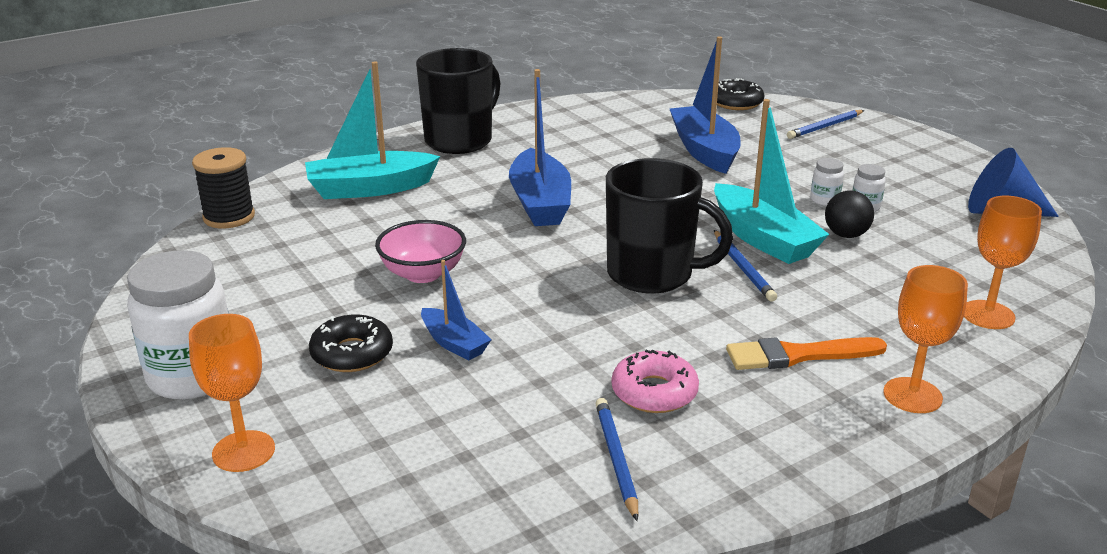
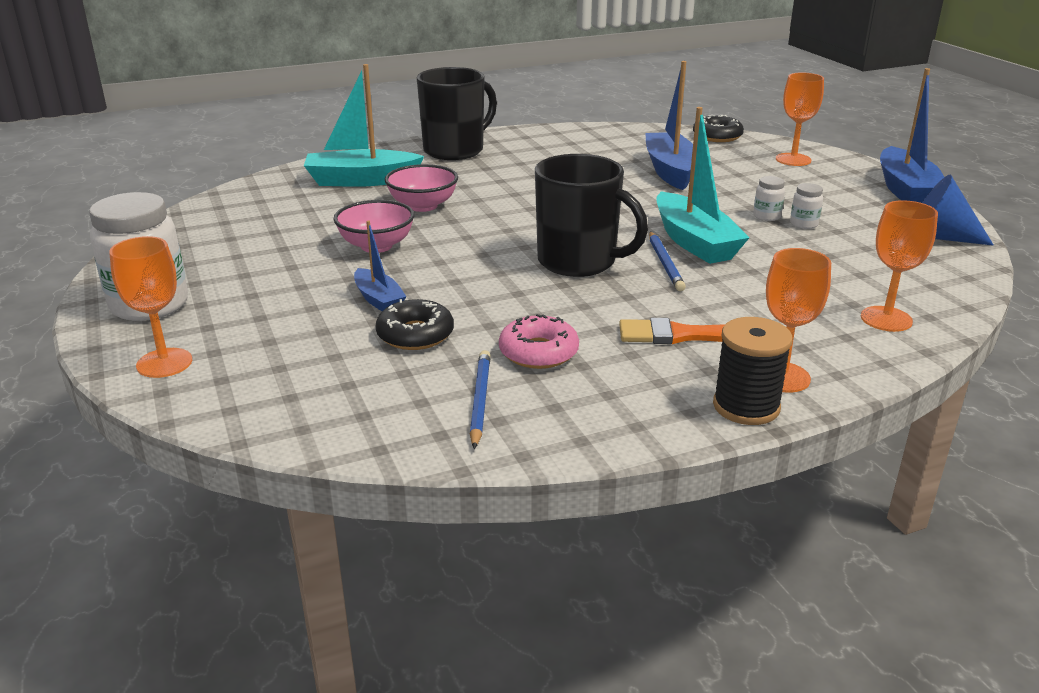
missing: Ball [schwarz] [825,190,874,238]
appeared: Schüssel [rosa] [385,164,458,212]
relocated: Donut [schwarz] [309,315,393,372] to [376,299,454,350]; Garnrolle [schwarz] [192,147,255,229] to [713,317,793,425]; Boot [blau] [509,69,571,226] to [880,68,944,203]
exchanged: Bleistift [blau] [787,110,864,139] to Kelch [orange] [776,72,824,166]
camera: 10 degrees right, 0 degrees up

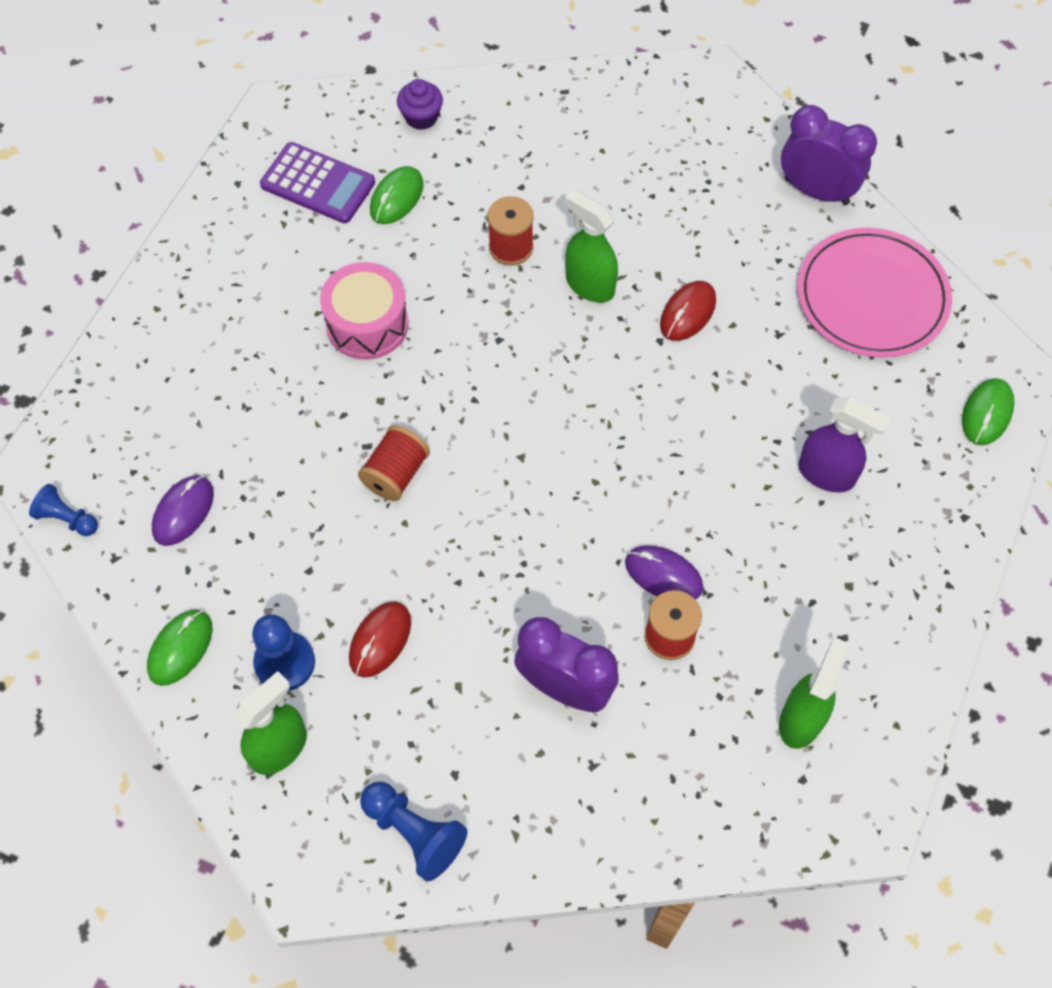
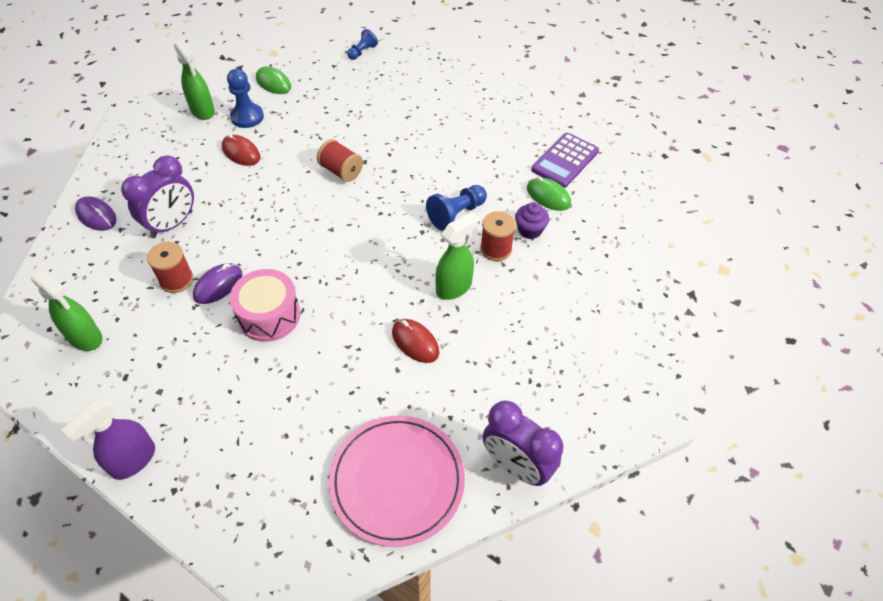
missing: Computermaus [grün] [962,378,1015,445]
relocated: Sprühflasche [lila] [798,397,890,493] to [62,399,155,480]; Computermaus [lila] [152,475,214,546] to [75,196,116,231]; Trommel [rosa] [320,262,409,360] to [230,269,300,342]; Bauer [blau] [360,782,467,882] to [426,185,487,231]; Muffin [lila] [397,79,443,130] to [515,202,549,239]
spun: Wecker [lila] [781,105,877,205] = [482,400,564,486] 90 degrees clockwise
camera: 100 degrees right, 10 degrees down

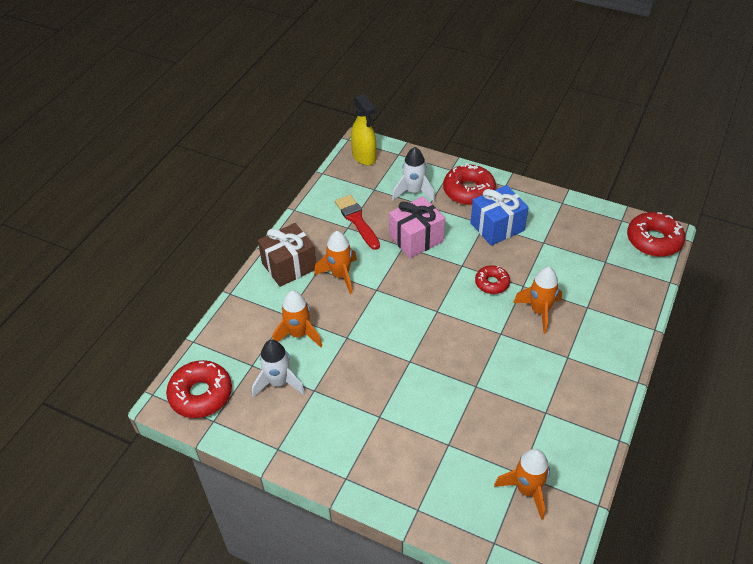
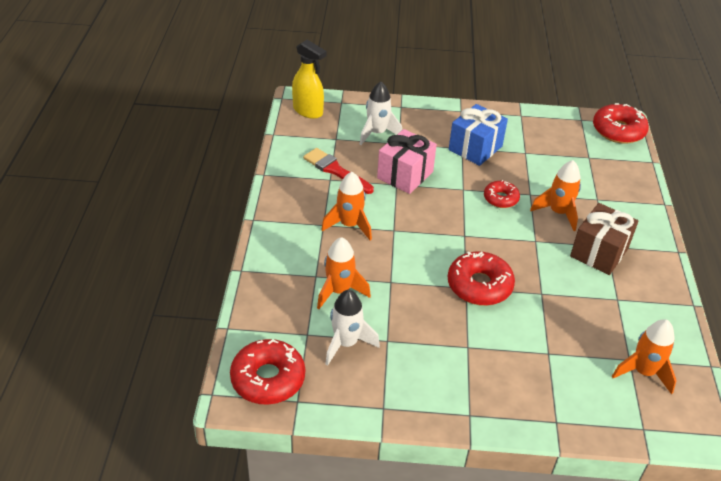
relocated: Donut [rot] [443,163,496,205] to [448,251,515,306]; Geschenk [braun] [258,223,316,287] to [570,203,639,275]
camera: 25 degrees left, 5 degrees down

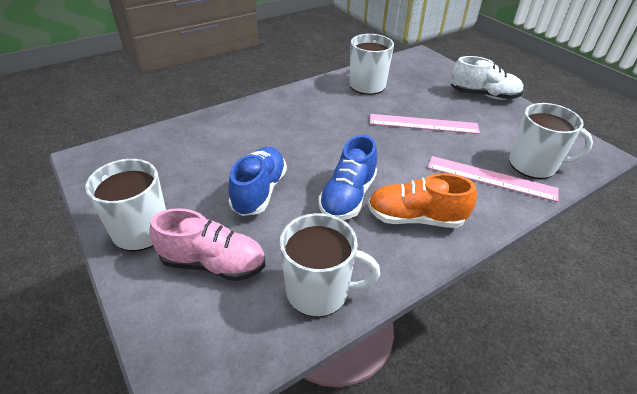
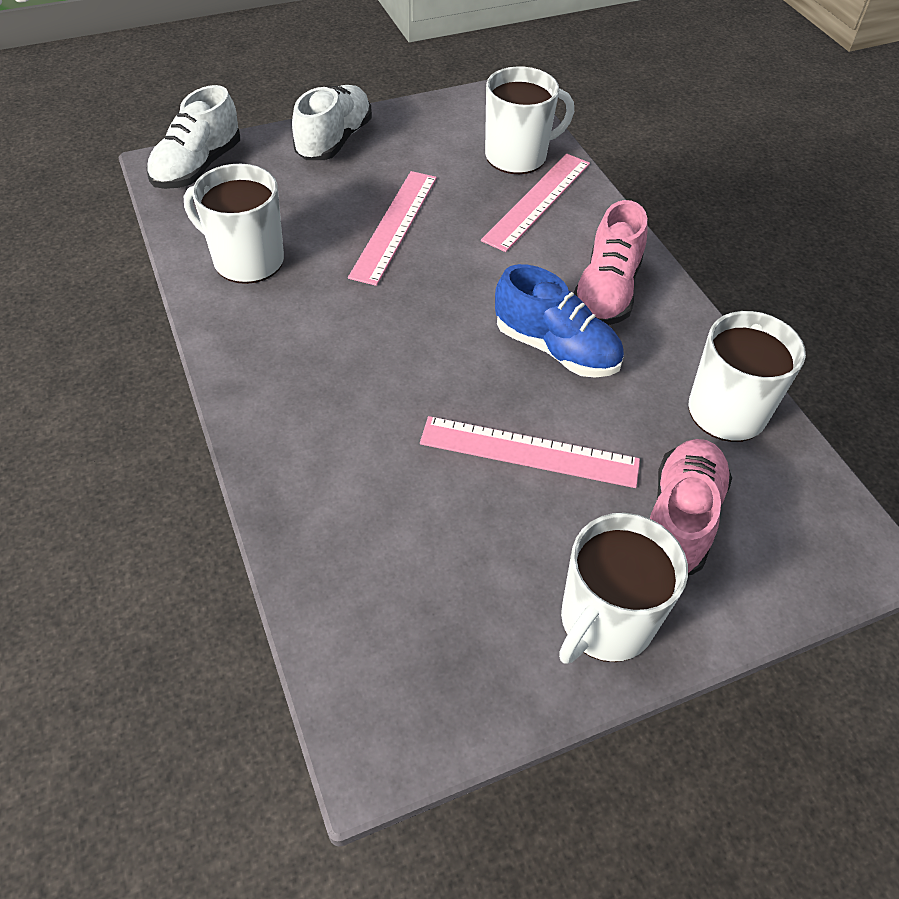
appeared: Schuh [weiß] [147,85,240,189]
exchanged: Schuh [blau] [229,147,287,216] to Lineal [rosa] [420,416,640,488]
colour: Schuh [orange] [368,173,477,228] to Schuh [rosa] [574,200,648,325]
spun: Tasse [weiß] [509,103,593,179] = [485,66,574,174] 45 degrees clockwise
camera: 80 degrees left, 10 degrees up

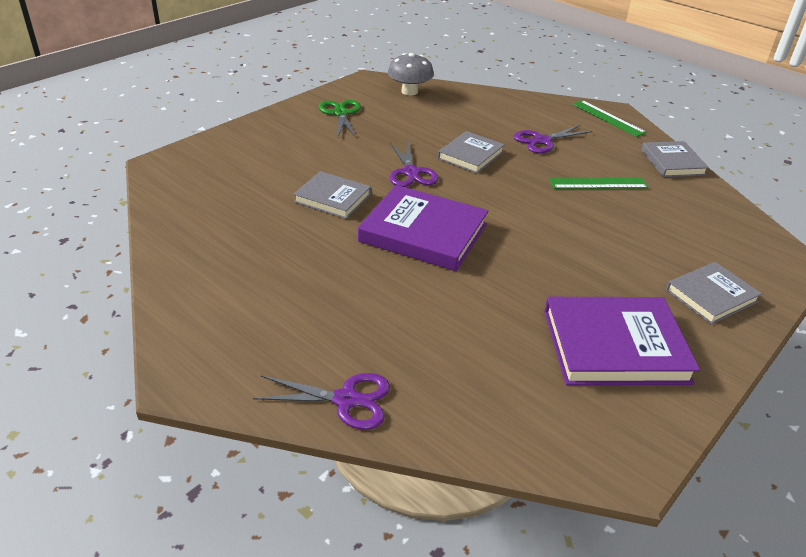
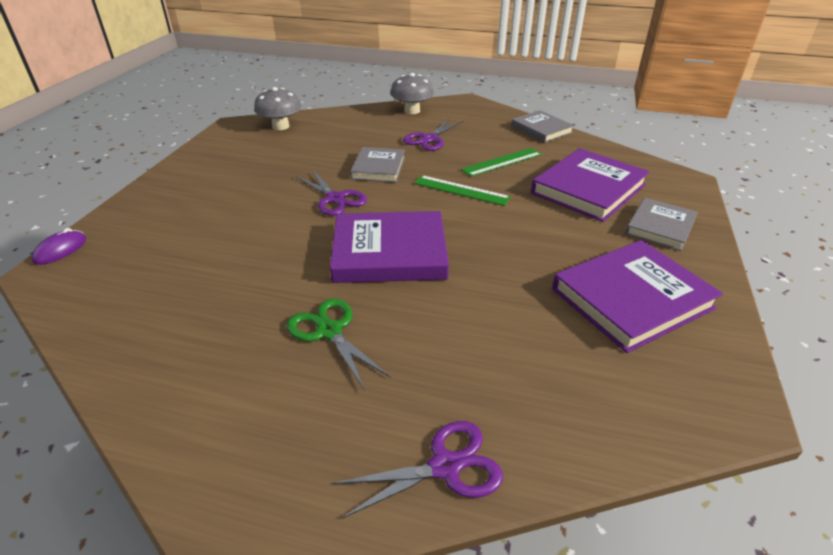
missing: Buch [grau] [293,171,371,219]
appeared: Computermaus [lila] [32,228,86,265]; Pilz [grau] [390,73,434,114]; Buch [lila] [531,148,650,222]
relocated: Schere [grün] [319,100,361,137] to [287,298,391,391]; Lineal [grün] [572,100,647,137] to [414,175,511,206]
camera: 25 degrees left, 0 degrees up

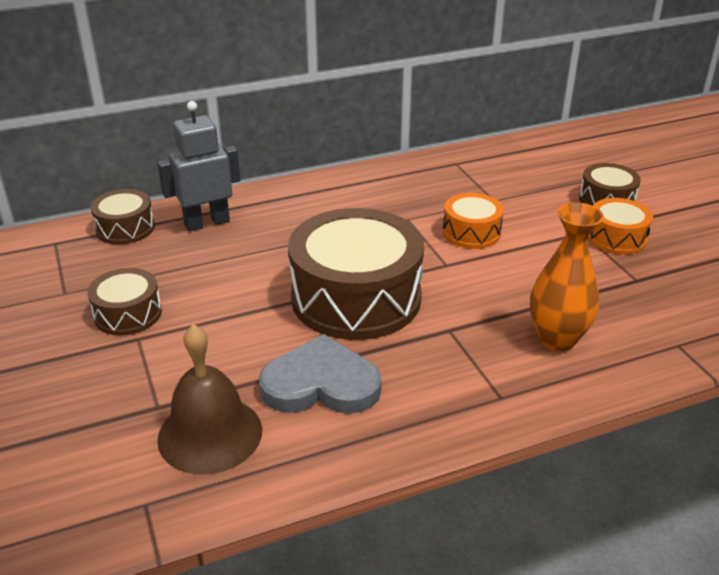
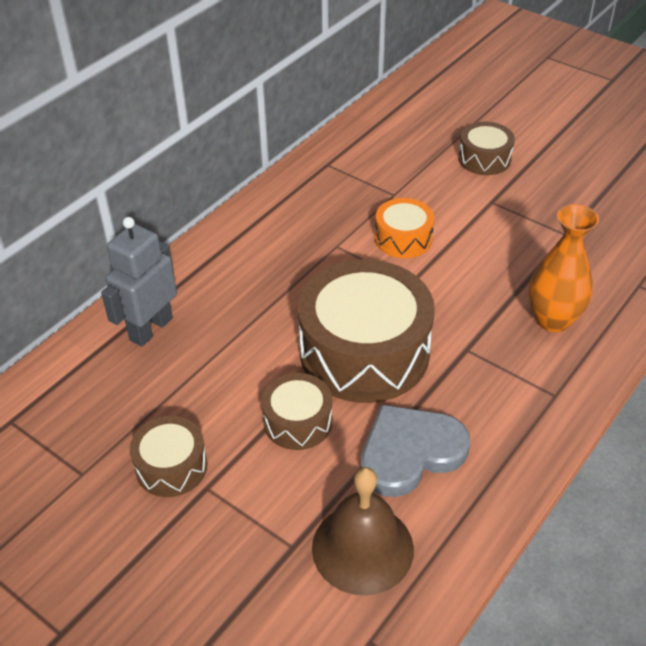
missing: Trommel [orange] [587,198,653,255]
relocated: Trommel [braun] [90,189,155,244] to [261,373,332,450]
camera: 30 degrees left, 10 degrees up

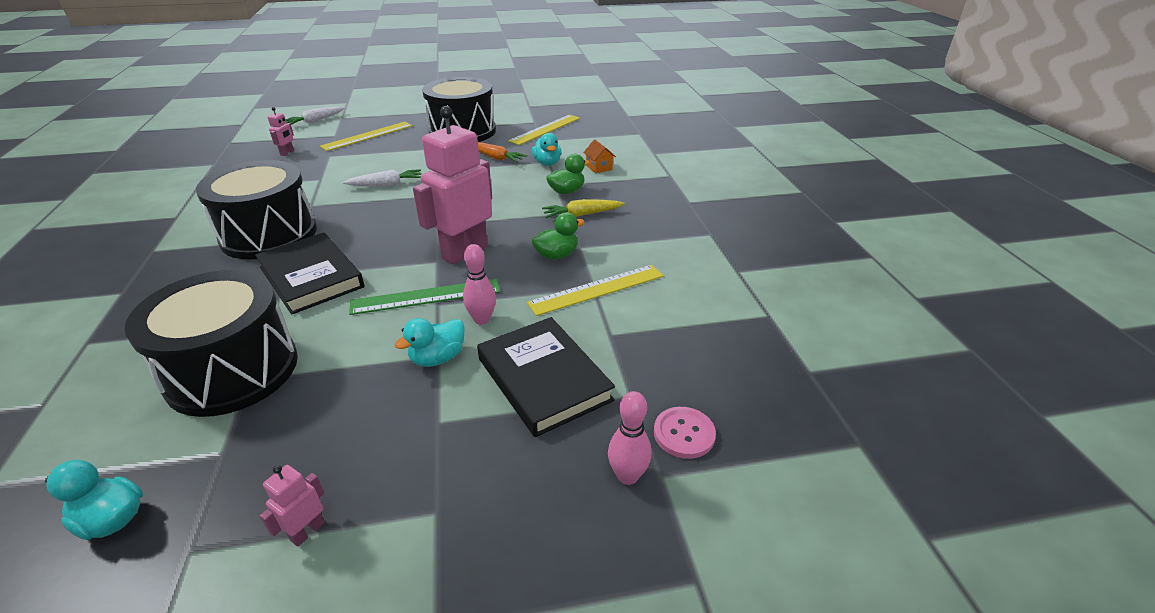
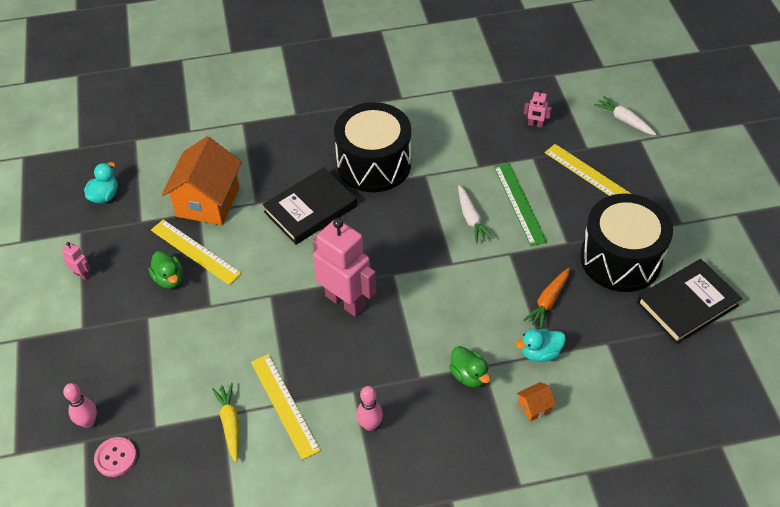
missing: Ente [türkis] [394,318,465,367]
relocated: Ente [grün] [531,212,585,260] to [149,251,183,289]; Lineal [gelb] [508,115,580,145] to [151,219,242,285]; Karotte [gelb] [542,199,625,218] to [212,383,239,462]; Bowlingkegel [rosa] [463,244,496,325] to [356,386,383,431]; Lineal [grün] [349,279,500,315] to [494,163,547,246]; Buch [schwarz] [477,317,615,437] to [637,259,742,344]
exchanged: Trommel [schwarz] [124,270,298,417] to Haus [orange] [162,136,242,225]
camera: 90 degrees right, 15 degrees up

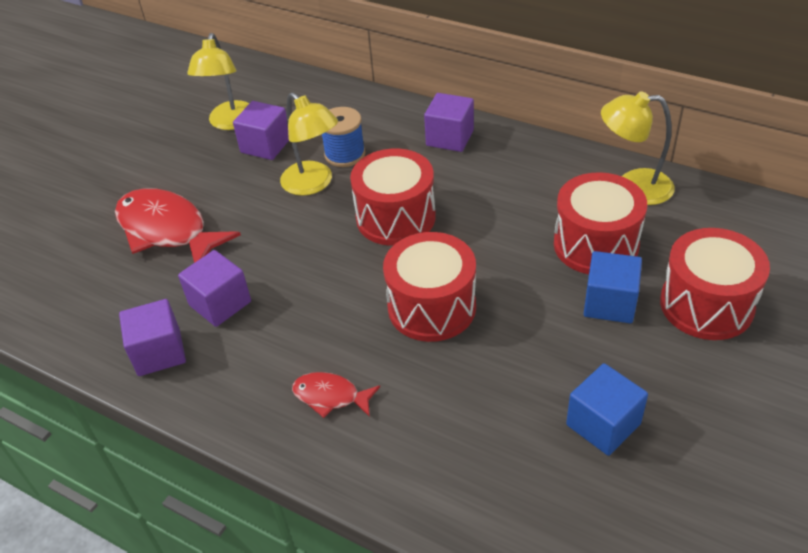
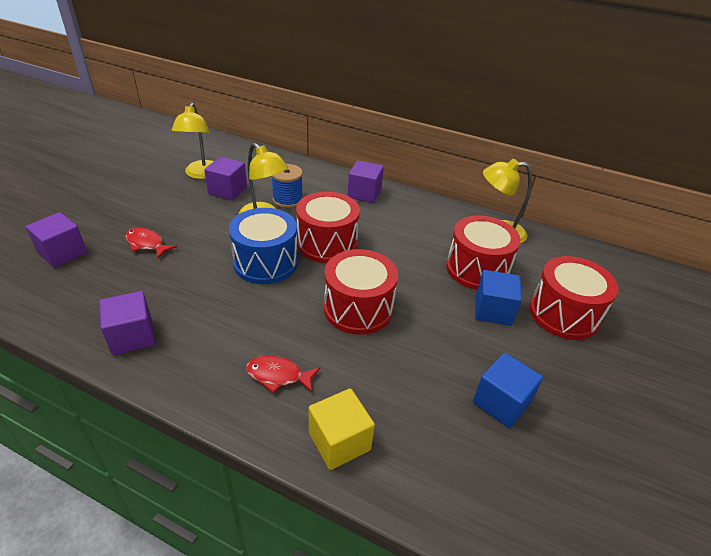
appeared: Trommel [blau] [229,208,298,284]; Kubus [gelb] [309,388,375,470]
relocated: Kubus [lila] [178,250,251,327] to [26,212,87,268]
size: Fisch [rot] [115,188,241,263] = [126,228,177,259] x0.51
camera: 10 degrees left, 5 degrees down

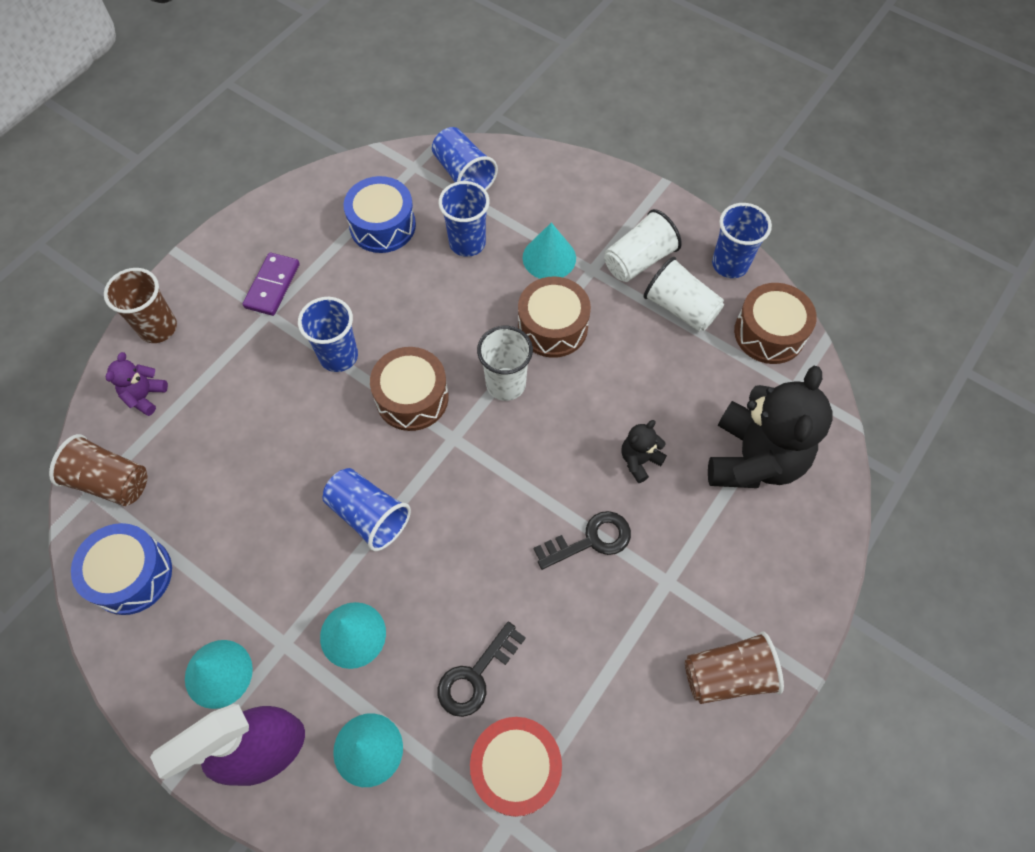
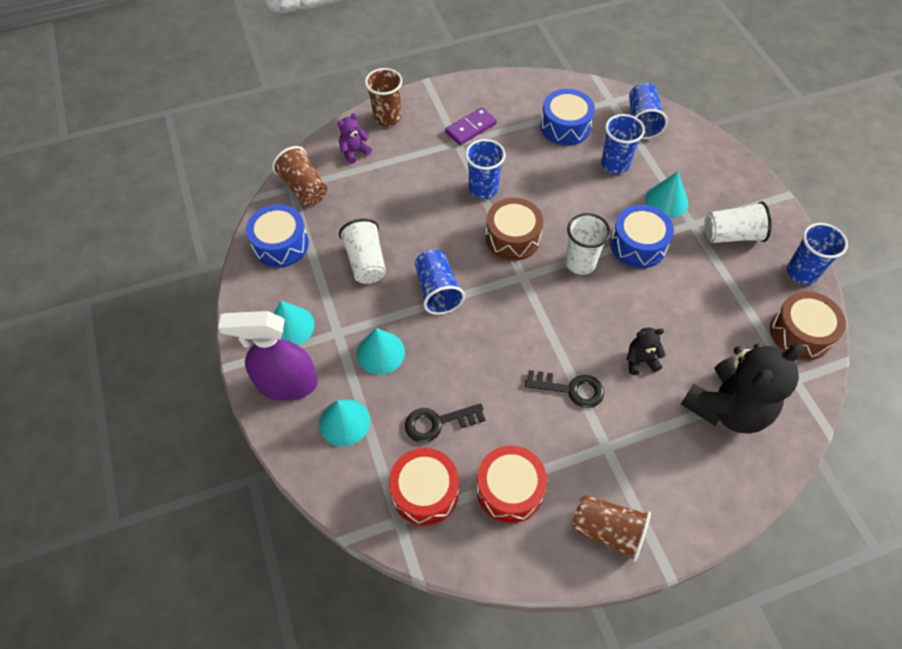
appeared: Trommel [rot] [476,446,547,523]
relocated: Becher [weiß] [644,257,724,332] to [339,219,386,284]
colour: Trommel [braun] [518,276,591,358] to Trommel [blau] [610,205,674,268]
camera: 35 degrees right, 5 degrees down

